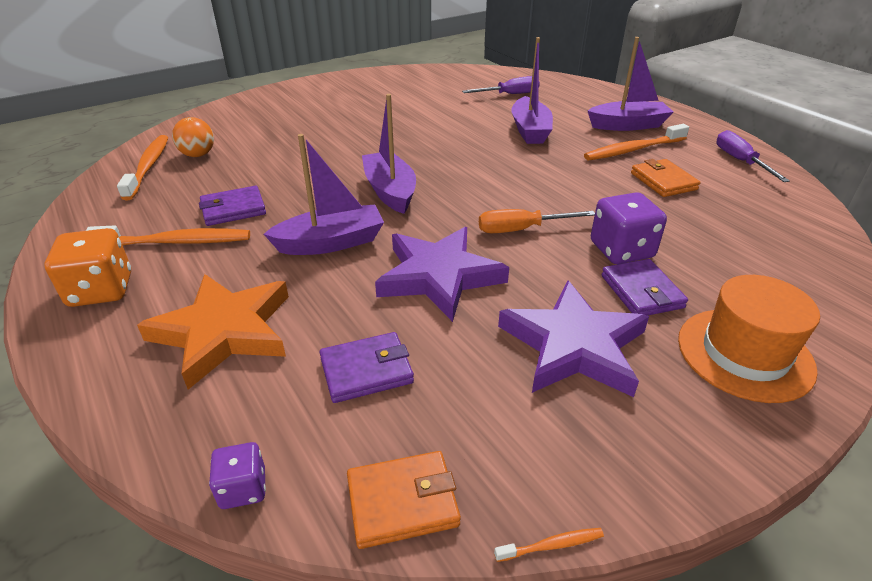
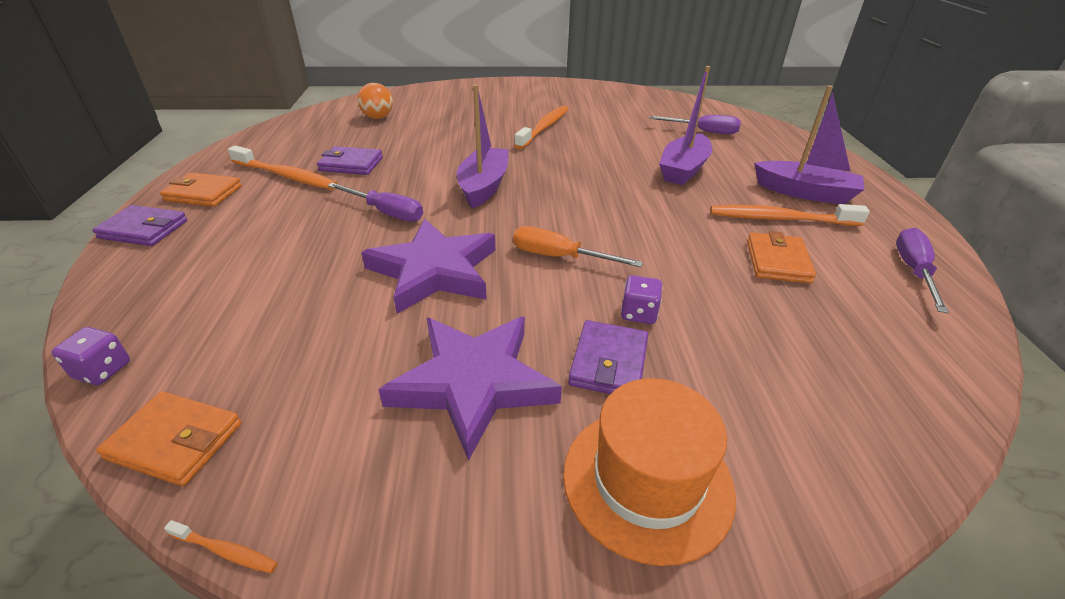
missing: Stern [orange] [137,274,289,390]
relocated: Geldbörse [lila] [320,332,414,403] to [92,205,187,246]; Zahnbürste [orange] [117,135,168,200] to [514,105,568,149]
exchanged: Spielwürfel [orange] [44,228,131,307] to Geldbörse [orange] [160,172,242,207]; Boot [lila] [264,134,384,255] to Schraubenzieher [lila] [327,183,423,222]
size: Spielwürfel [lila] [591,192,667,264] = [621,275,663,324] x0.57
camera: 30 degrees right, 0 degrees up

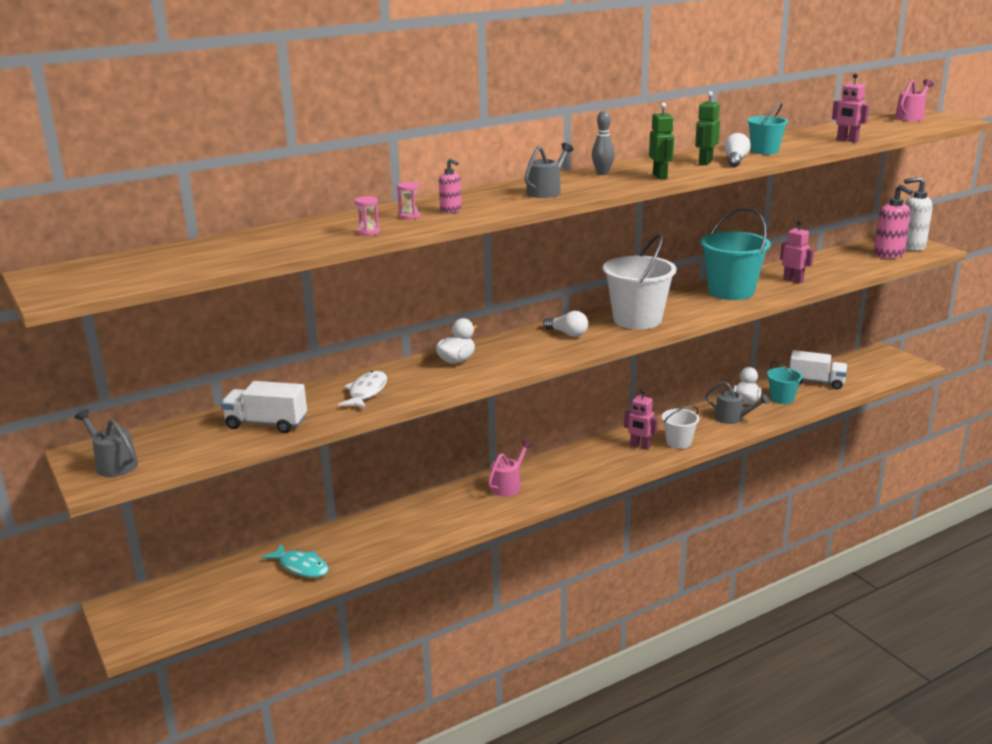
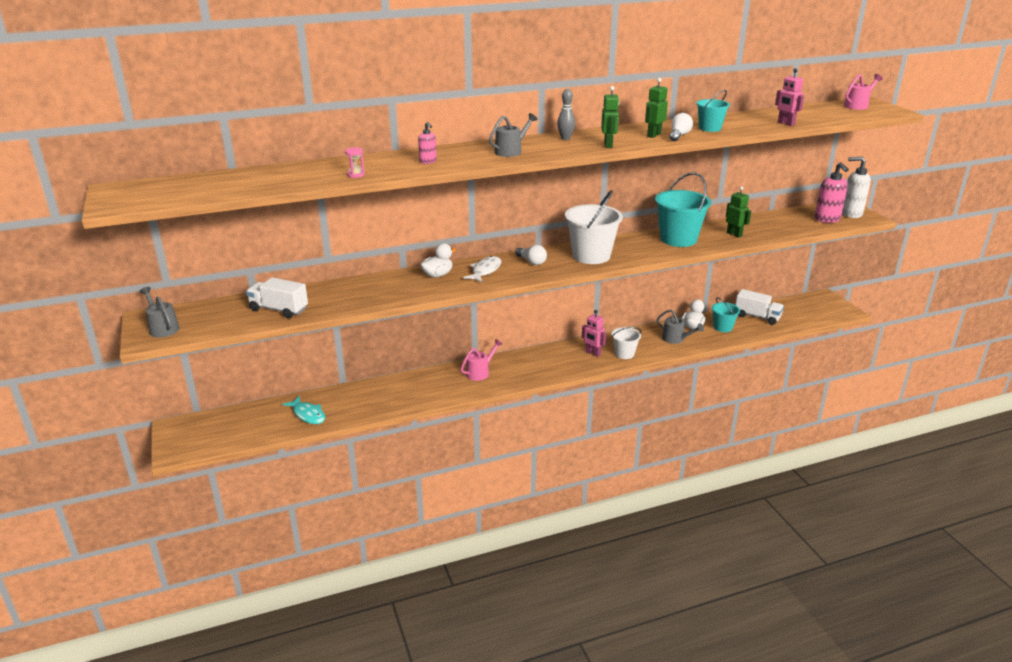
missing: Sanduhr [rosa] [397,182,421,219]
relocated: Fisch [weiß] [338,371,387,409] to [463,256,501,282]
colour: Roboter [rosa] [780,221,814,284] to Roboter [grün] [726,187,751,238]
camera: 10 degrees right, 5 degrees up

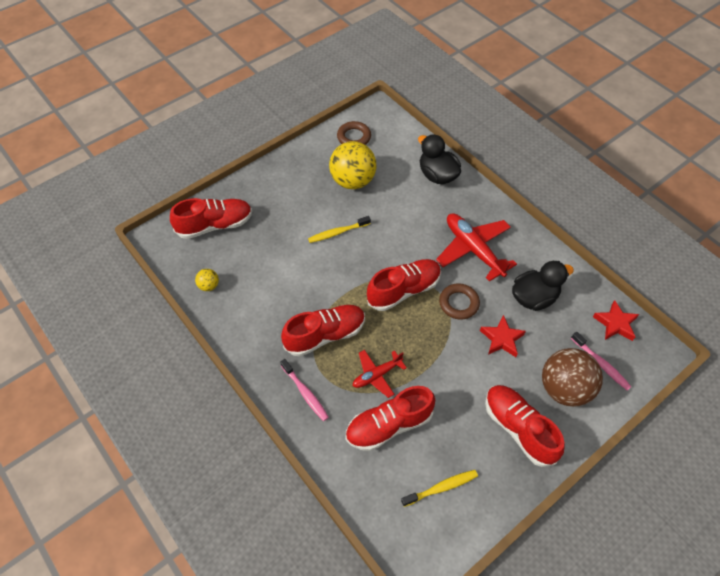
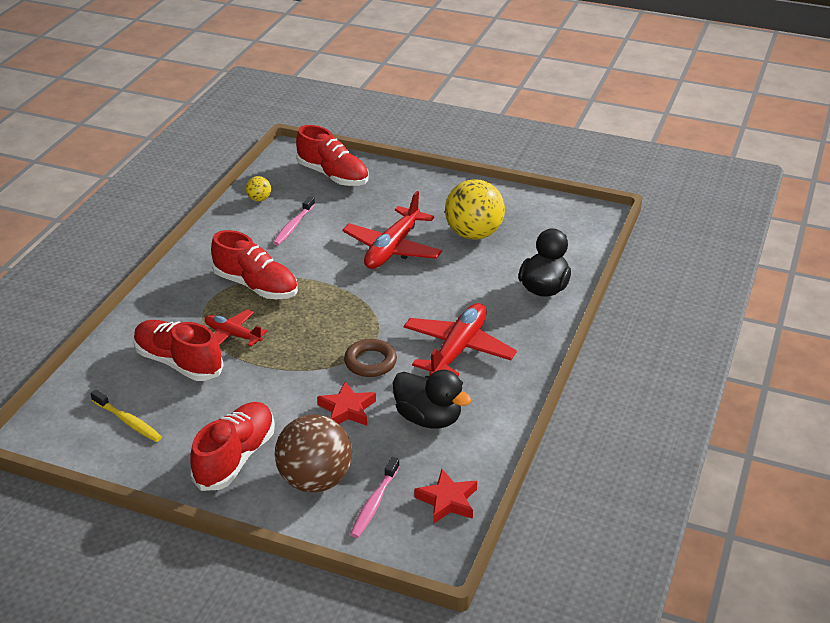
missing: Ring [braun] [337,121,371,145]; Schuh [rot] [367,259,441,311]
relocated: Zahnbürste [rosa] [280,359,329,421] to [273,196,315,245]
exchanged: Zahnbürste [gelb] [308,216,371,243] to Flugzeug [rot] [342,191,442,269]
camera: 60 degrees right, 20 degrees down

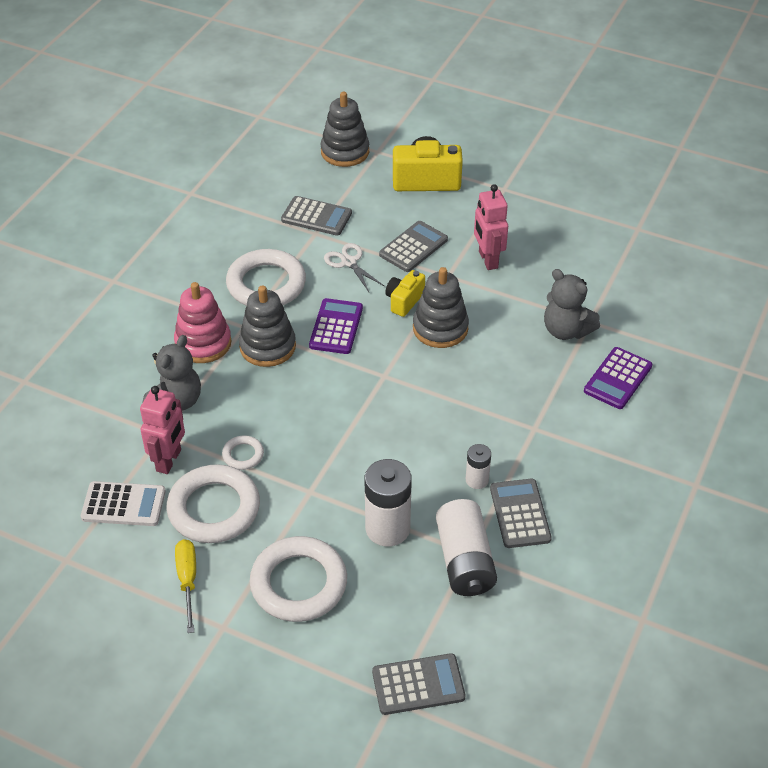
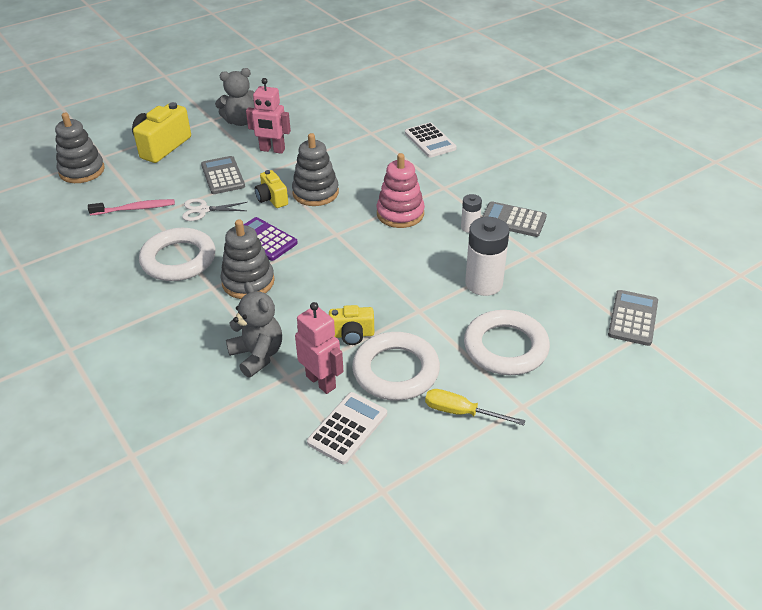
missing: Batterie [weiß] [436,499,497,596]
relocated: Teddybär [grau] [544,269,600,340] to [215,68,255,126]; Stapelspielzeug [rosa] [174,282,232,363] to [377,153,425,228]
exchanged: Taschenrechner [grau] [281,196,352,236] to Zahnbürste [rosa] [88,199,175,215]; Ring [weiß] [222,435,264,470] to Kamera [gelb] [329,305,374,345]
colour: Taschenrechner [lila] [584,347,652,409] to Taschenrechner [weiß] [405,122,457,158]
camera: 60 degrees left, 5 degrees down

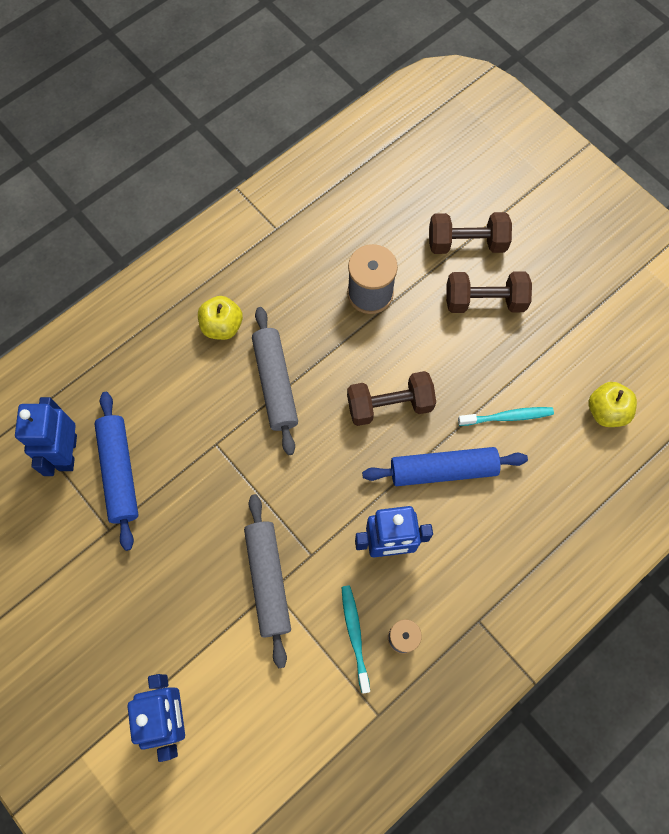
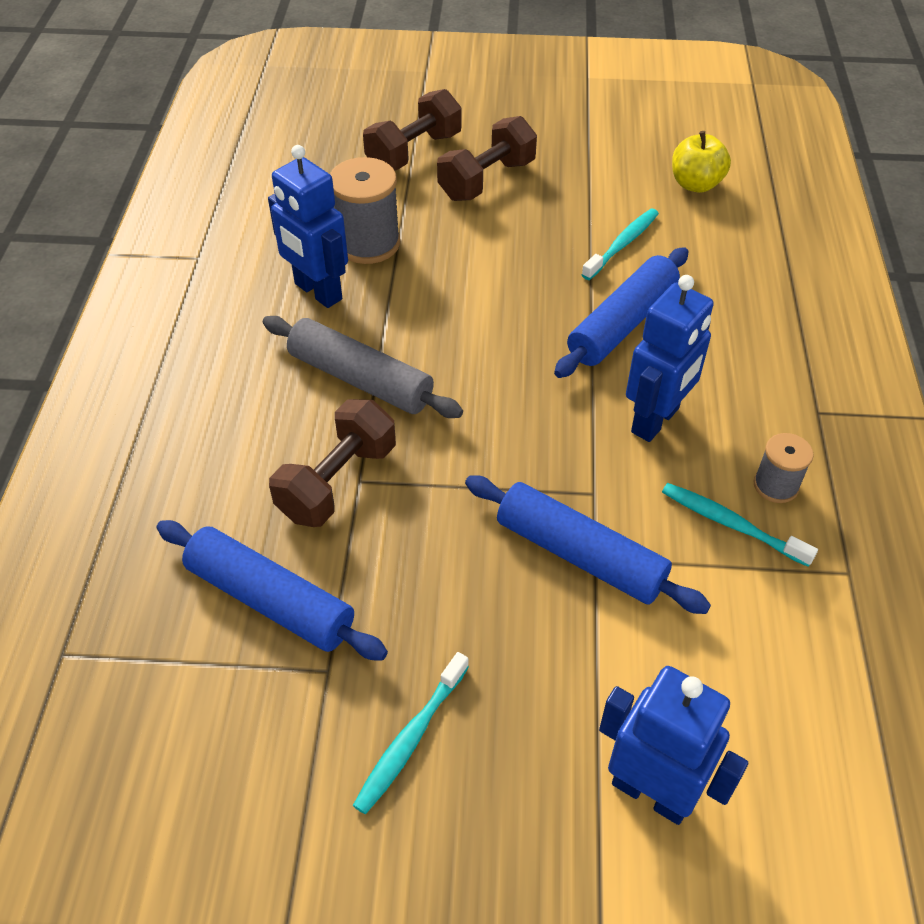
missing: Apfel [gelb] [198,296,243,340]
appeared: Zahnbürste [türkis] [353,652,469,814]
relocated: Roboter [blau] [15,397,77,476] to [268,145,348,308]; Hantel [braun] [347,371,436,426] to [269,399,396,527]
colour: Nudelholz [grau] [244,494,291,669] to Nudelholz [blau] [465,476,711,614]
camera: 45 degrees left, 20 degrees down

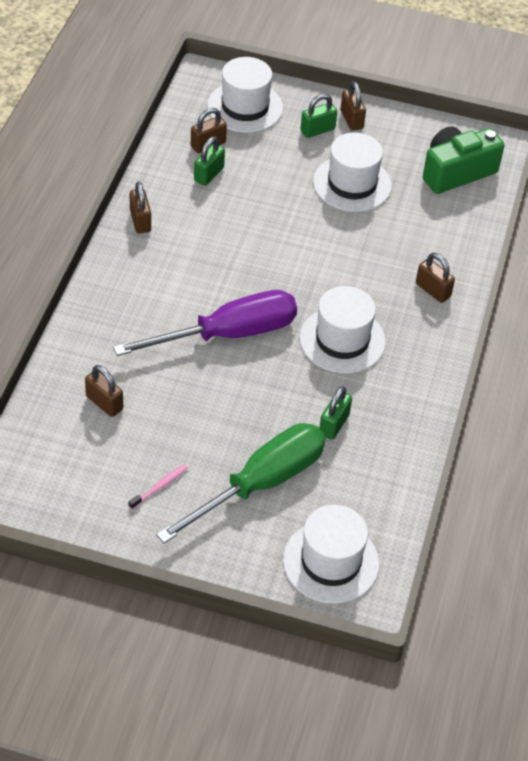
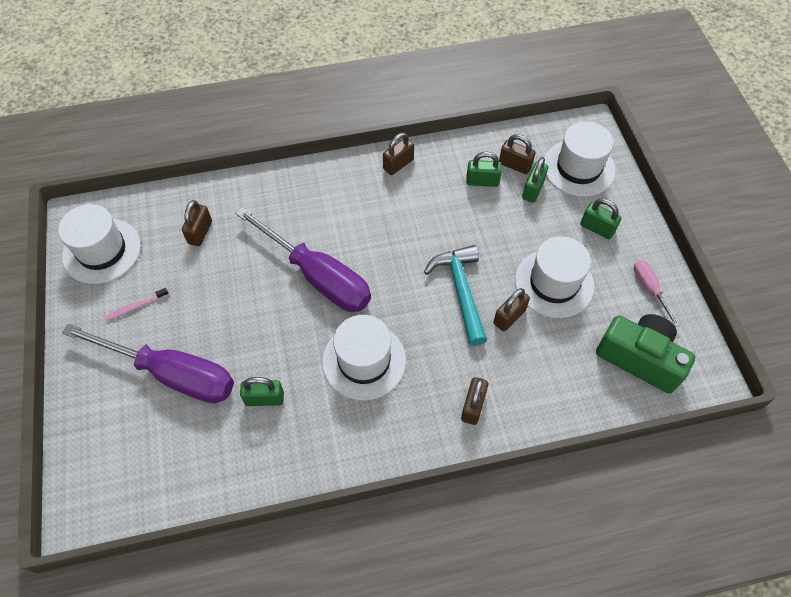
appeared: Hammer [türkis] [424,245,487,346]; Vorhängeschloss [grün] [522,157,548,203]; Schraubenzieher [rosa] [634,260,680,327]
relocated: Hut [weiß] [283,505,379,604] to [58,204,141,284]; Vorhängeschloss [braun] [340,81,366,130] to [493,288,530,331]
colour: Schraubenzieher [grün] [156,423,325,543] to Schraubenzieher [lila] [62,324,234,403]
spun: Zahnbürste [rosa] [128,464,188,509] = [105,288,169,321] 135 degrees clockwise
camera: 65 degrees right, 10 degrees up

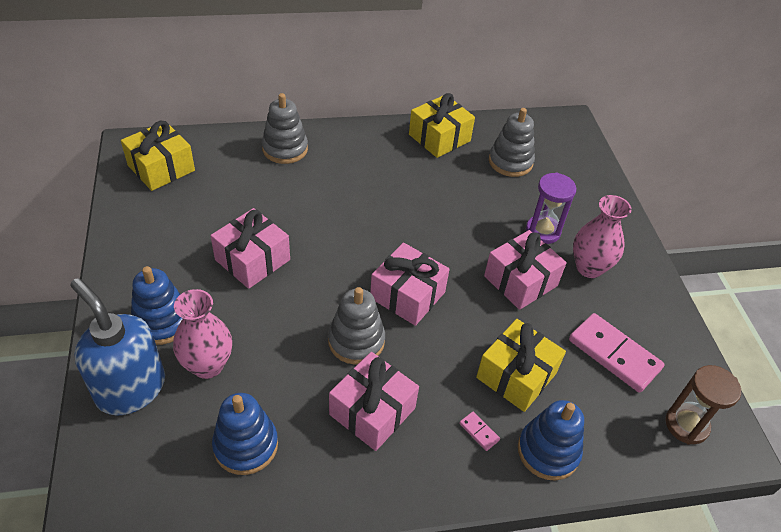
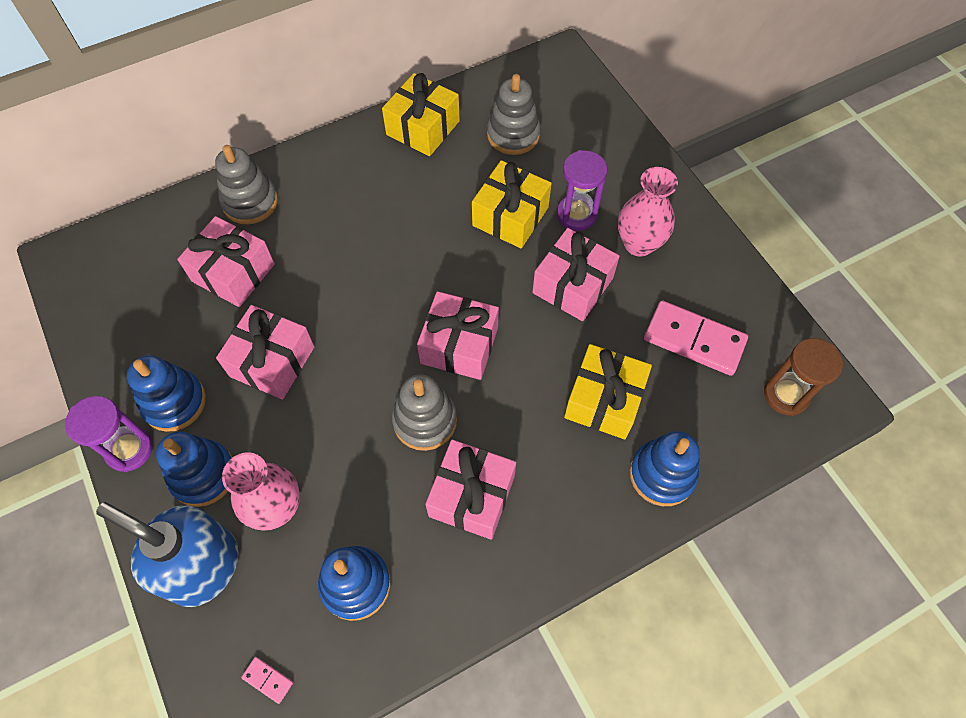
appeared: Sanduhr [lila] [65,396,153,472]; Stapelspielzeug [blau] [127,355,206,432]; Geschenk [rosa] [177,216,275,307]
relocated: Dominostein [rosa] [459,412,500,451] to [241,657,293,704]; Geschenk [gelb] [121,120,195,191] to [472,160,552,248]
camera: 15 degrees left, 15 degrees up

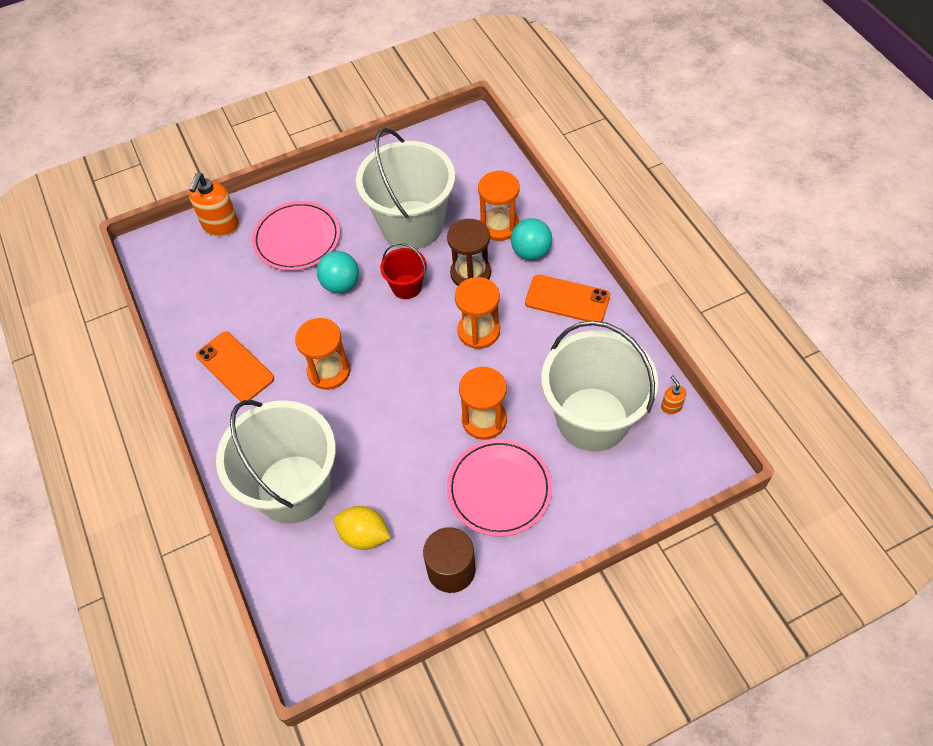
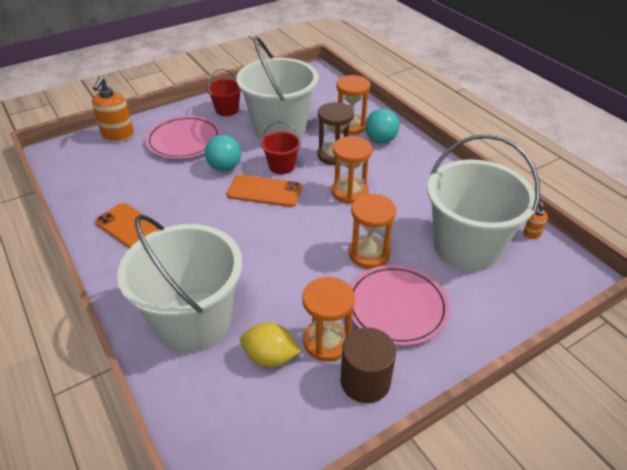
appeared: Eimer [rot] [207,68,241,116]
relocated: Handy [orange] [525,275,610,322] to [227,175,302,207]; Sanduhr [orange] [295,318,350,390] to [302,277,355,361]
camera: 10 degrees left, 15 degrees down

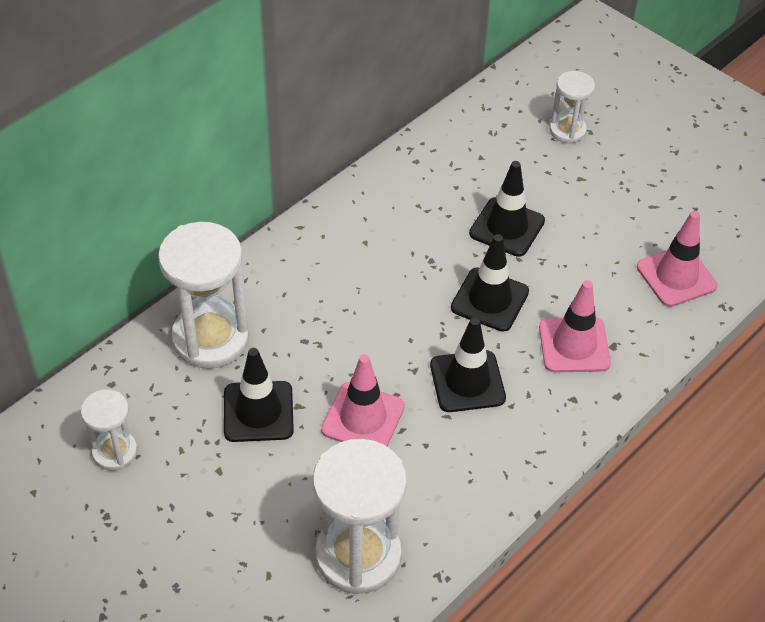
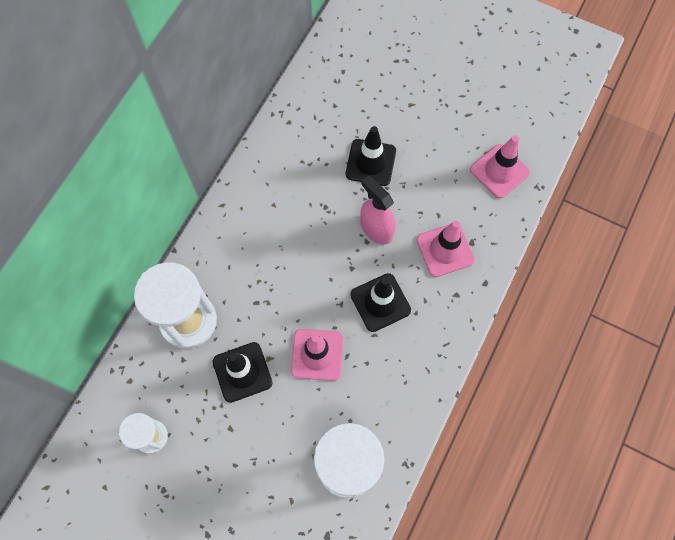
missing: Sanduhr [weiß] [549,71,595,144]
exchanged: Leitkegel [schwarz] [451,234,529,332] to Sprühflasche [rosa] [360,176,396,245]
camera: 15 degrees left, 20 degrees up

